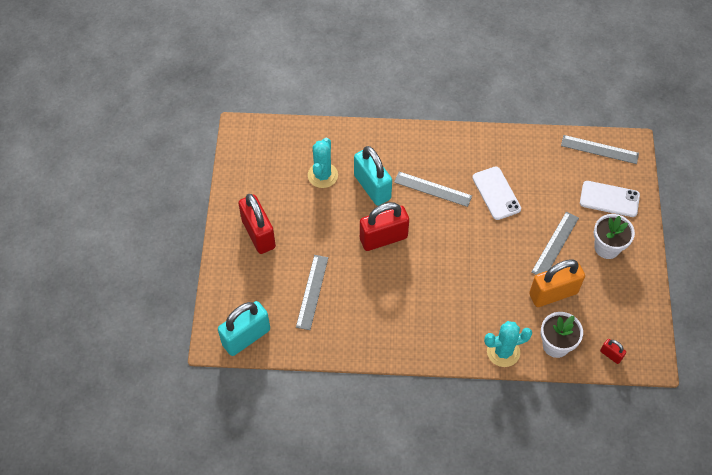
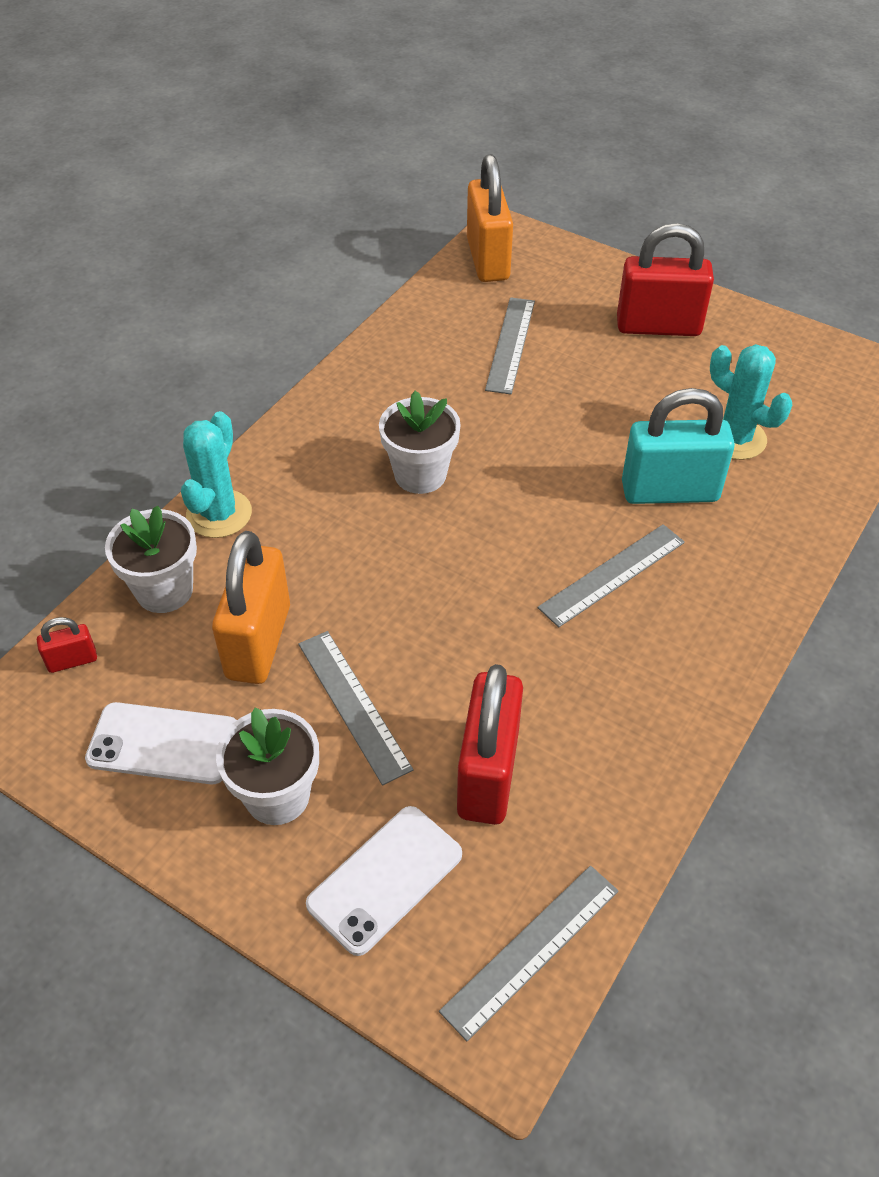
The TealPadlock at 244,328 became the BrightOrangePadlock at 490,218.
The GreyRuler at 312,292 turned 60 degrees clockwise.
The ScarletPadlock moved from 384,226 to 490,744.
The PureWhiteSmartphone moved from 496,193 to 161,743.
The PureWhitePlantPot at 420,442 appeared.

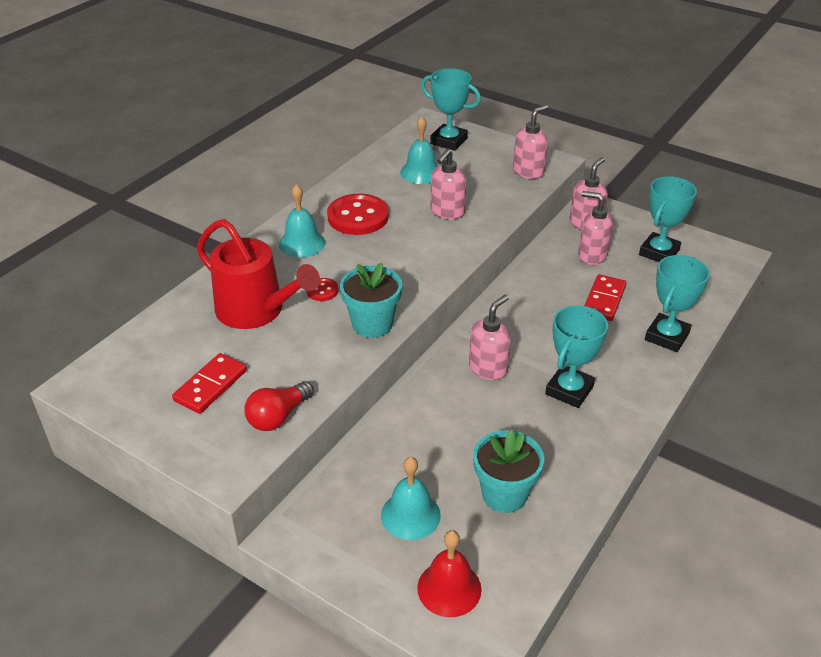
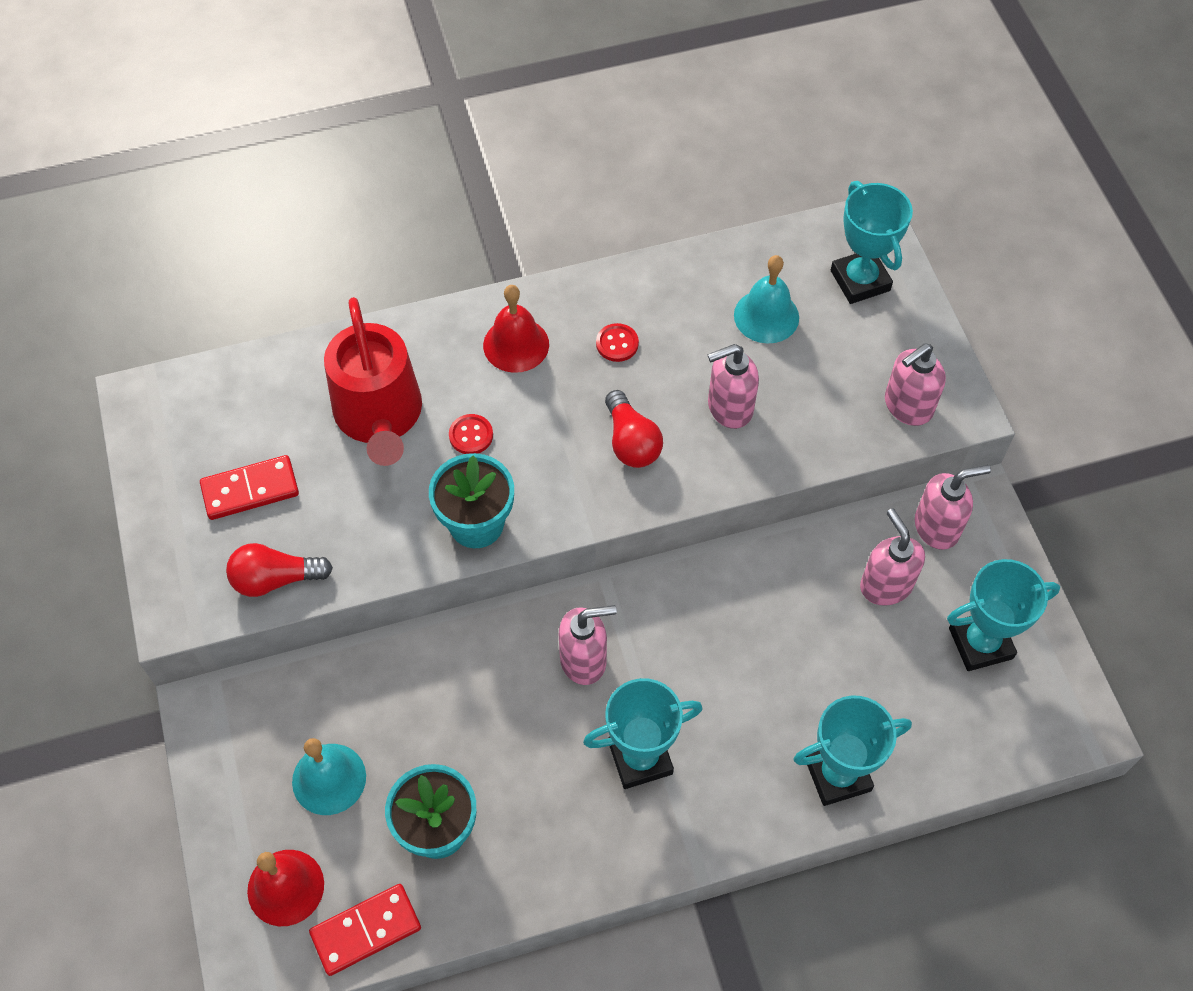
The TealBell at 302,221 became the ScarletBell at 516,329.
The ScarletButton at 358,214 changed to 0.47 times the size.
The RosyPumpBottle at 530,142 turned 150 degrees clockwise.
The ScarletDominoTile moved from 605,297 to 365,930.
The ScarletBulb at 634,429 appeared.

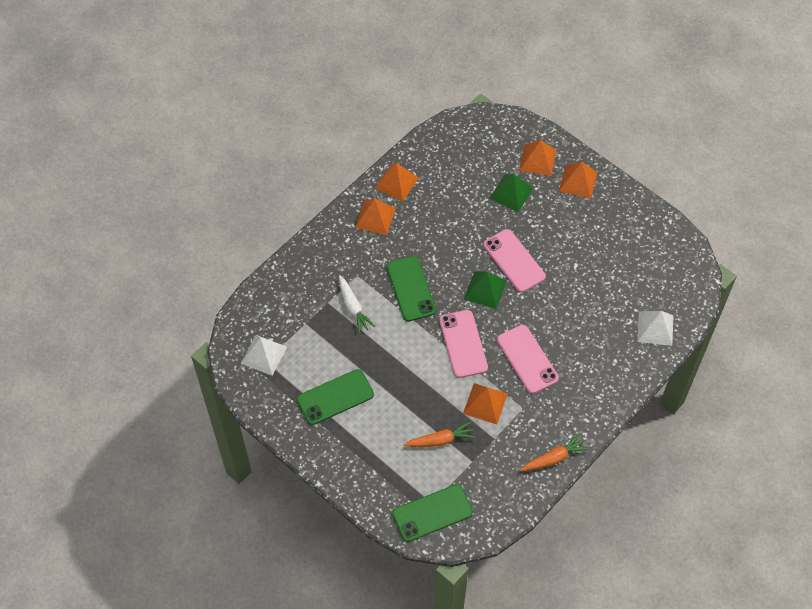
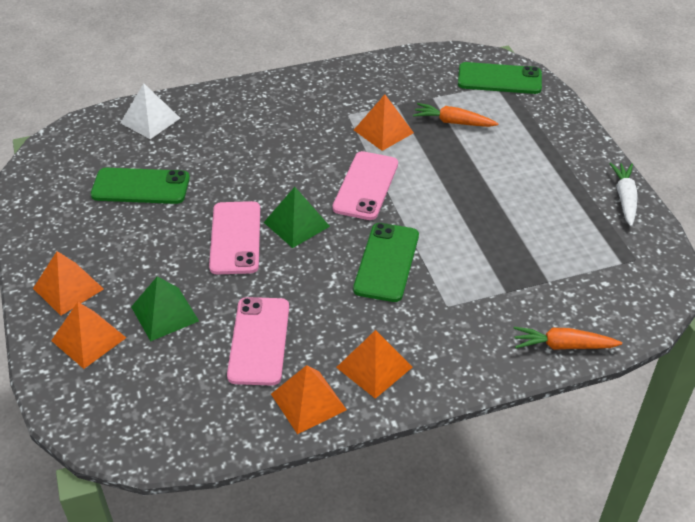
The PureWhitePyramidShape at 264,355 disappeared.
The LeafGreenSmartphone moved from 335,397 to 140,186.
The PureWhiteToyCarrot moved from 357,304 to 623,194.
The RosySmartphone moved from 528,359 to 258,341.
The BrightOrangeToyCarrot moved from 555,452 to 568,338.

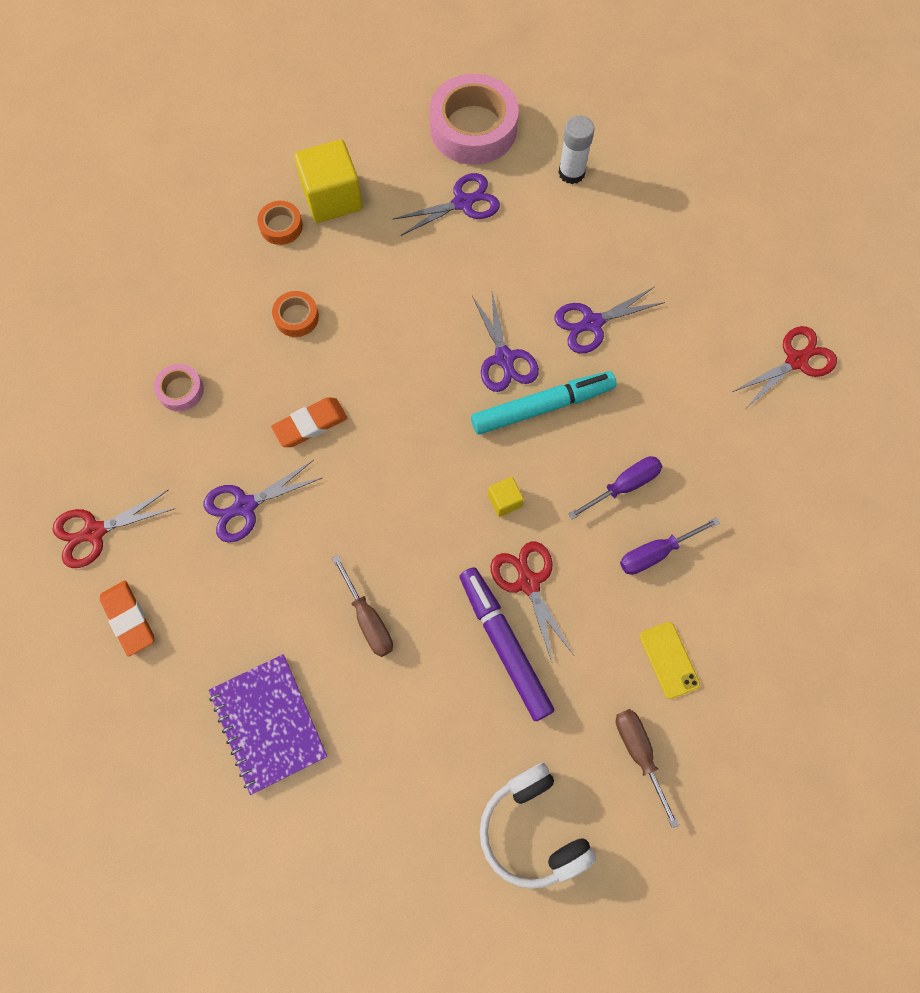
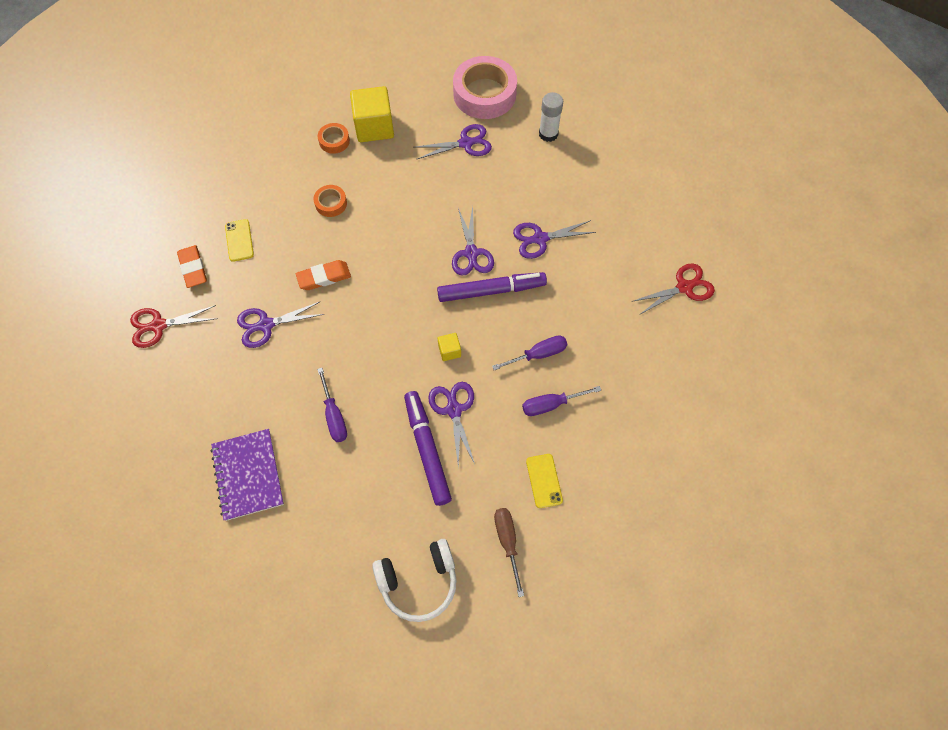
The BrightOrangeGumEraser moved from 127,619 to 192,266.
The RosyRollOfTape at 179,387 was replaced by the GoldenSmartphone at 239,240.
The BrownScrewdriver at 362,606 became the PurpleScrewdriver at 332,405.
The TealFeltPen at 544,403 became the PurpleFeltPen at 492,287.
The PureWhiteHeadphones at 538,826 turned 90 degrees counterclockwise.
The ScarletShears at 532,602 became the PurpleShears at 451,425.

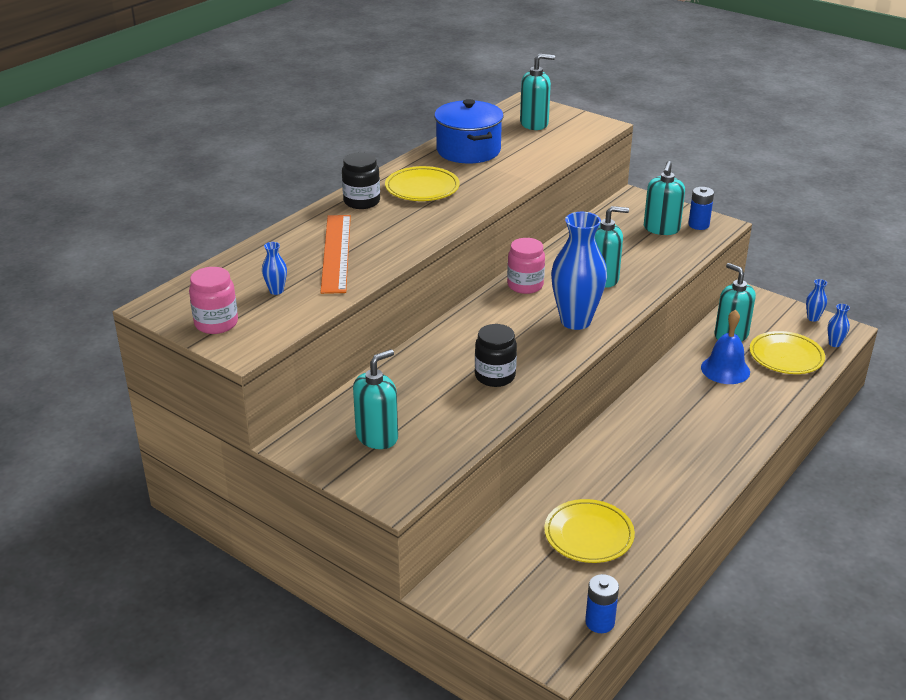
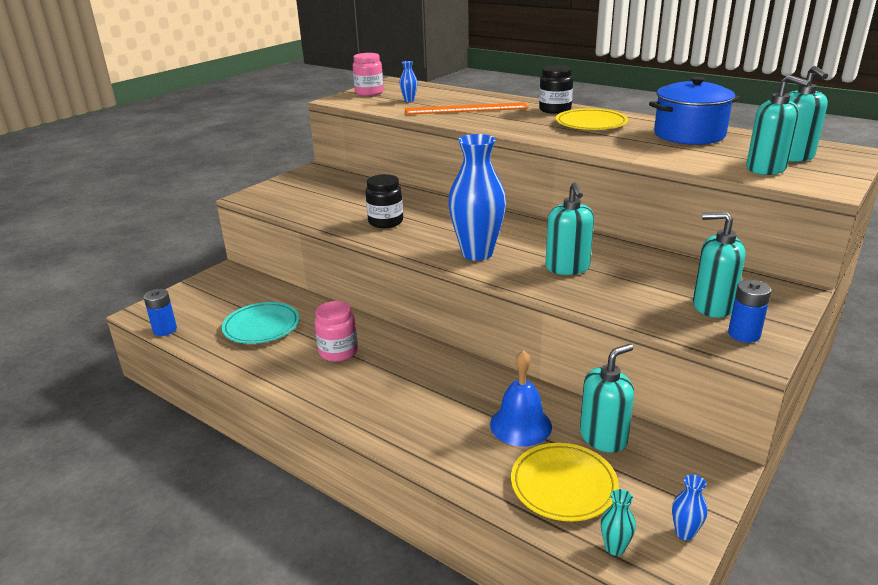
The TealPumpBottle moved from 375,399 to 778,125.
The RosyPreserveJar moved from 526,266 to 336,331.
The GoldenDinnerPlate at 589,531 became the TealDinnerPlate at 260,323.
The CobaltFlowerVase at 839,325 became the TealFlowerVase at 618,522.

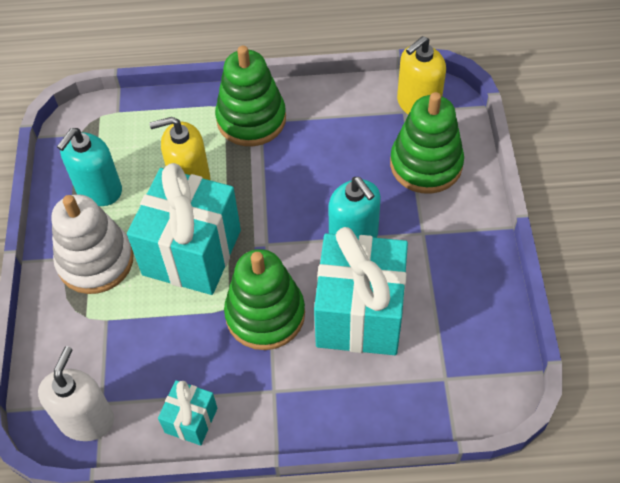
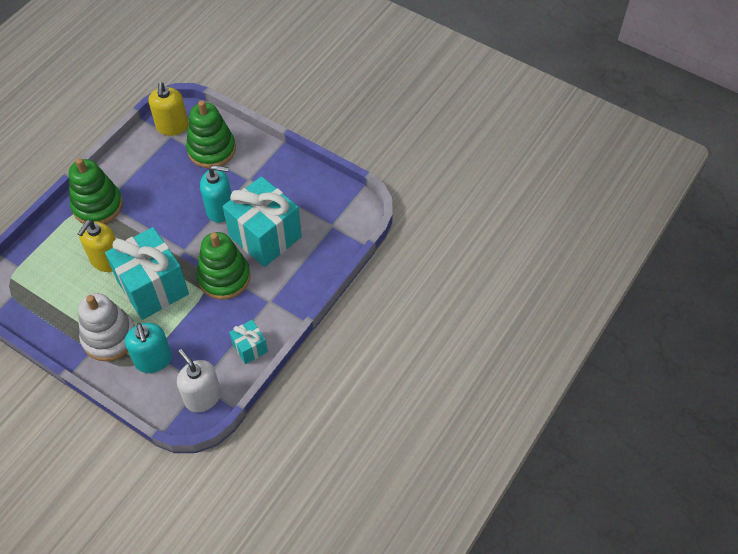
The TealPumpBottle moved from 89,167 to 148,348.

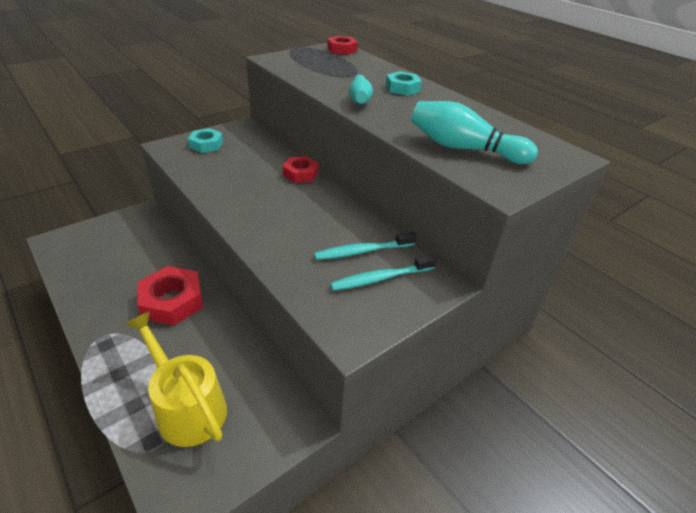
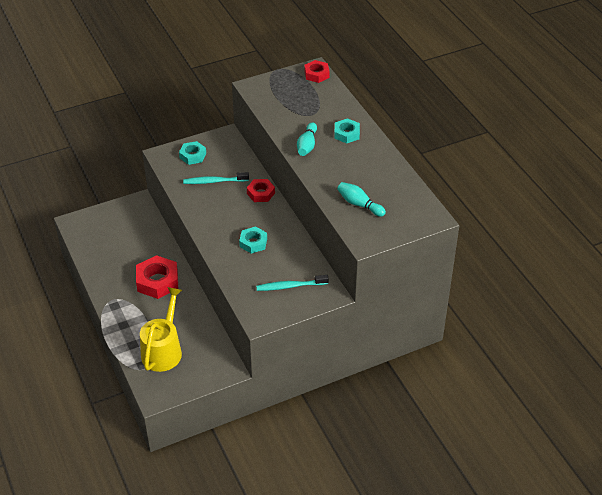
The GoldenWateringPot at 176,379 turned 45 degrees clockwise.
The TealToothBrush moved from 365,245 to 216,178.
The TealBowlingPin at 474,132 changed to 0.65 times the size.
The TealHexNut at 253,240 appeared.

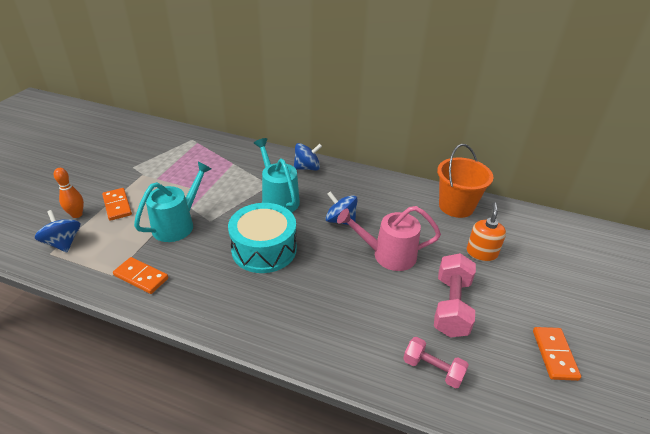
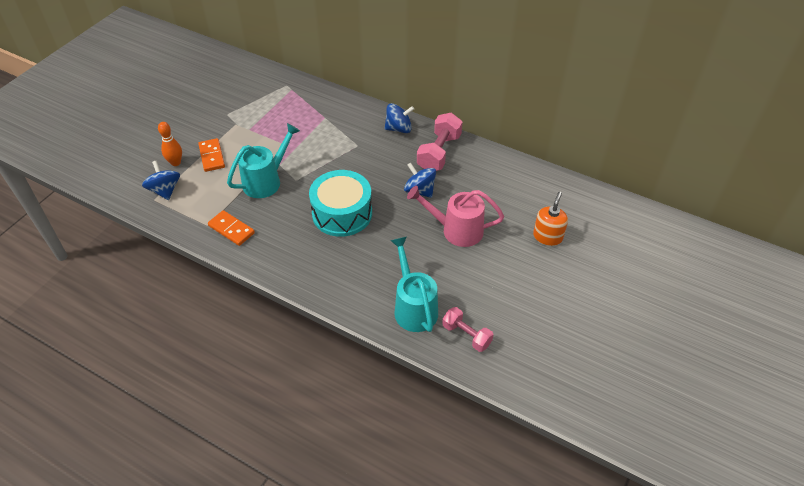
The TealWateringPot moved from 277,175 to 414,284.
The RosyHandWeight moved from 455,295 to 440,142.
The BrightOrangePail at 465,181 disappeared.
The BrightOrangeDominoTile at 557,354 disappeared.

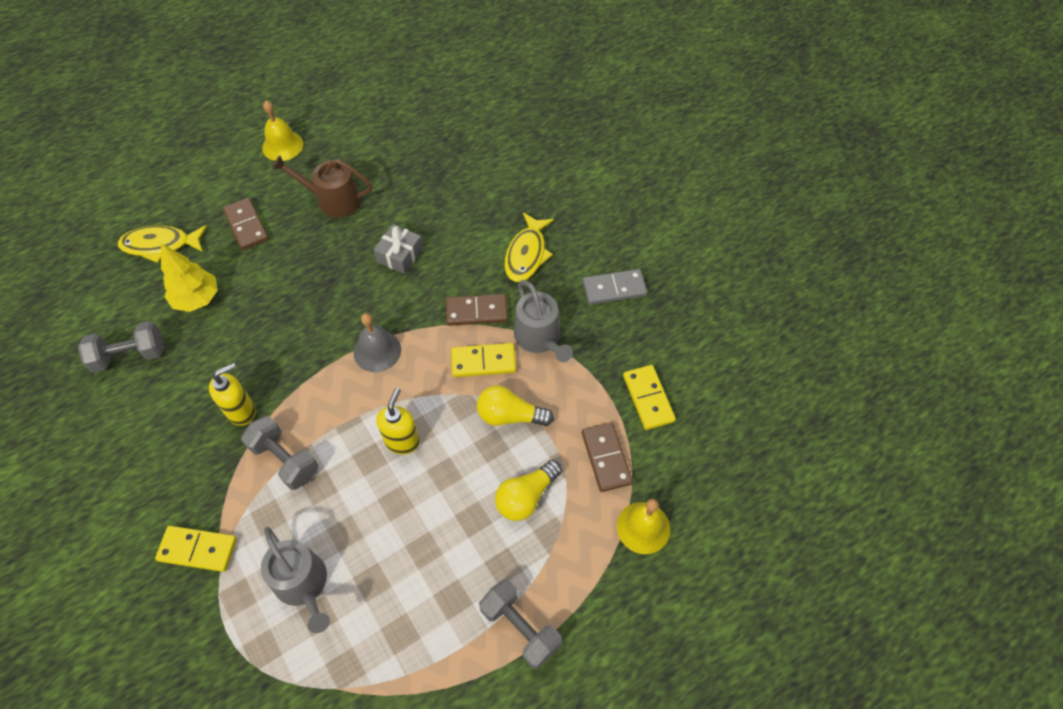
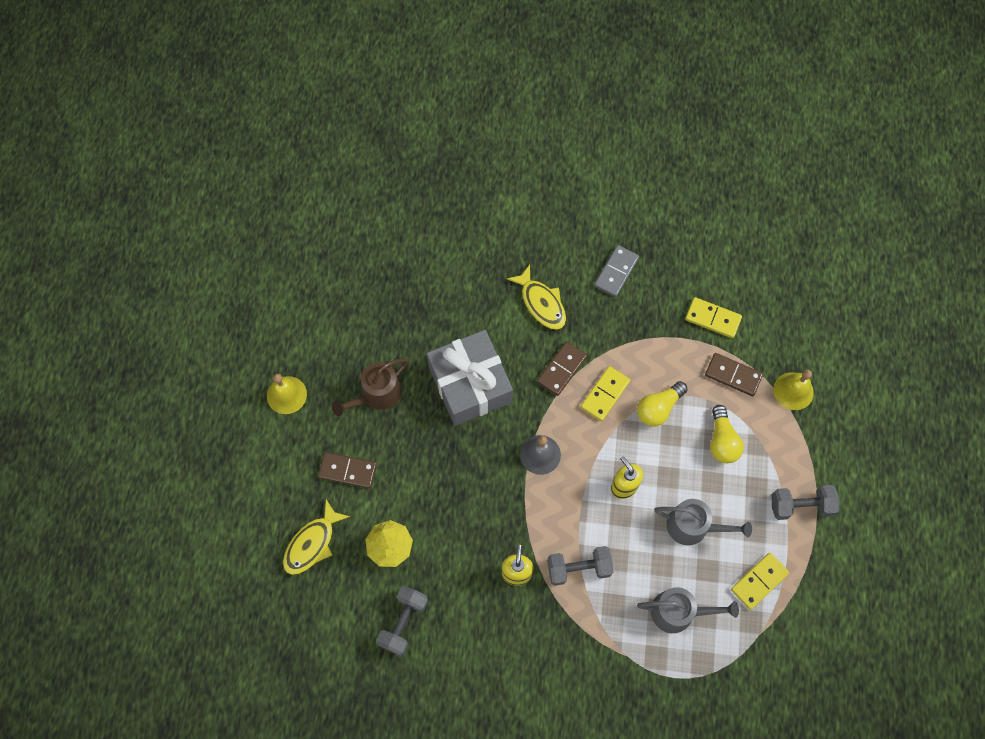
The GoldenDominoTile moved from 196,549 to 760,581.
The GreyPresent at 398,249 changed to 2.13 times the size.
The GreyWateringPot moved from 543,321 to 703,522.

